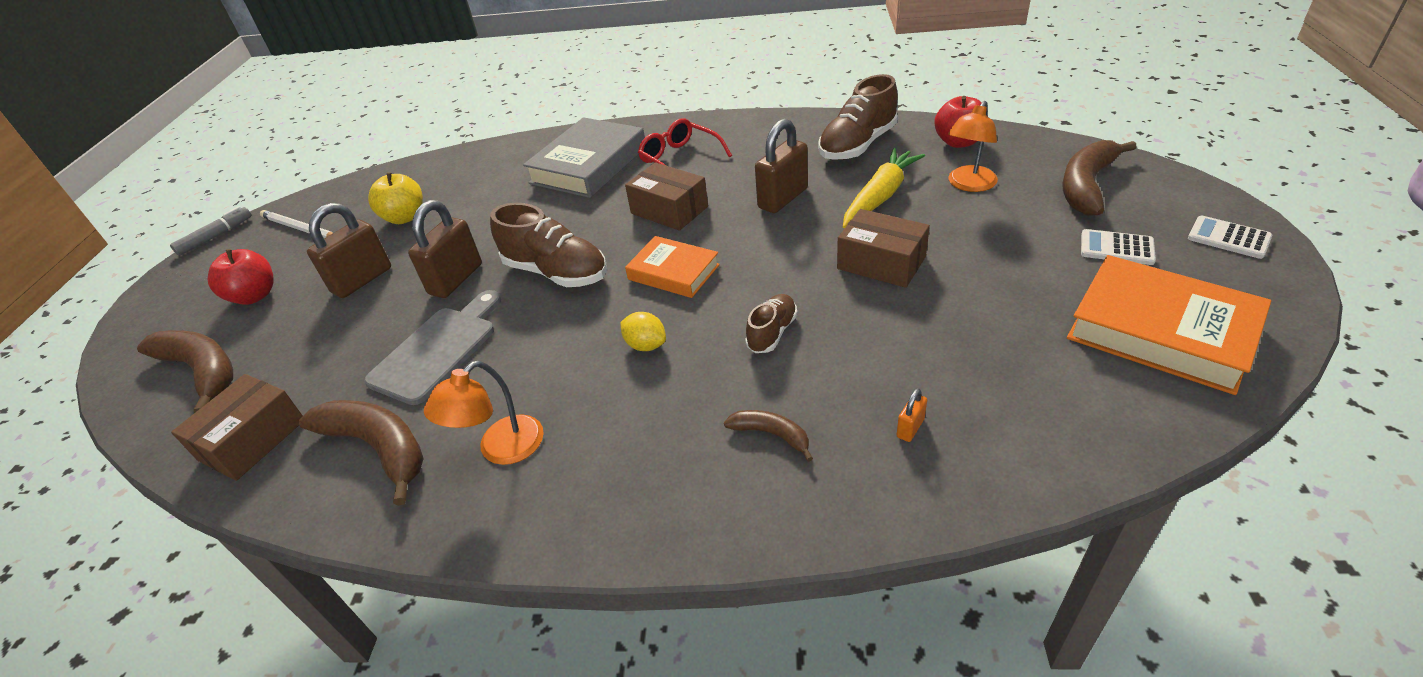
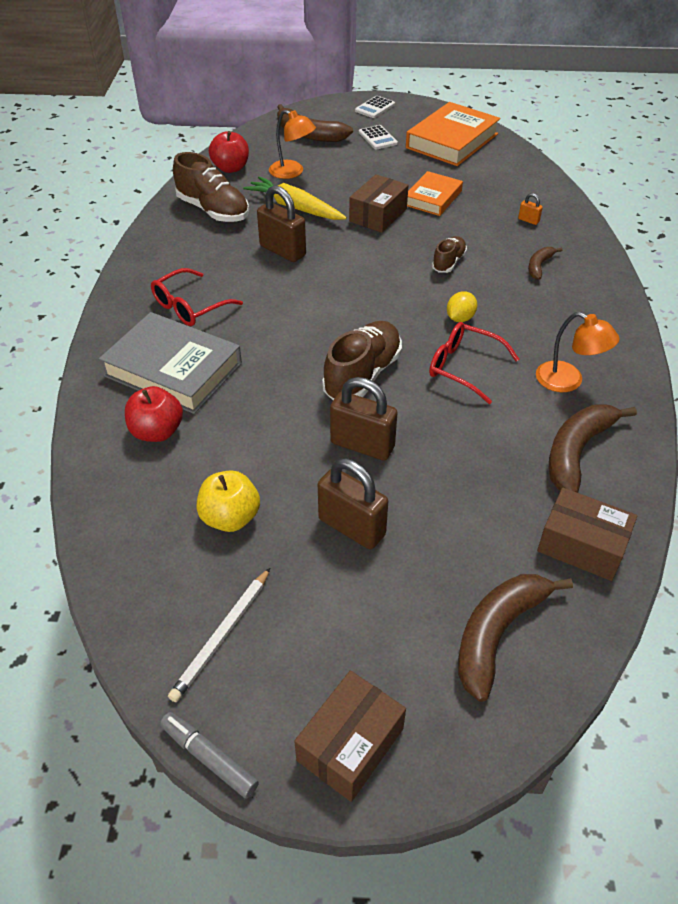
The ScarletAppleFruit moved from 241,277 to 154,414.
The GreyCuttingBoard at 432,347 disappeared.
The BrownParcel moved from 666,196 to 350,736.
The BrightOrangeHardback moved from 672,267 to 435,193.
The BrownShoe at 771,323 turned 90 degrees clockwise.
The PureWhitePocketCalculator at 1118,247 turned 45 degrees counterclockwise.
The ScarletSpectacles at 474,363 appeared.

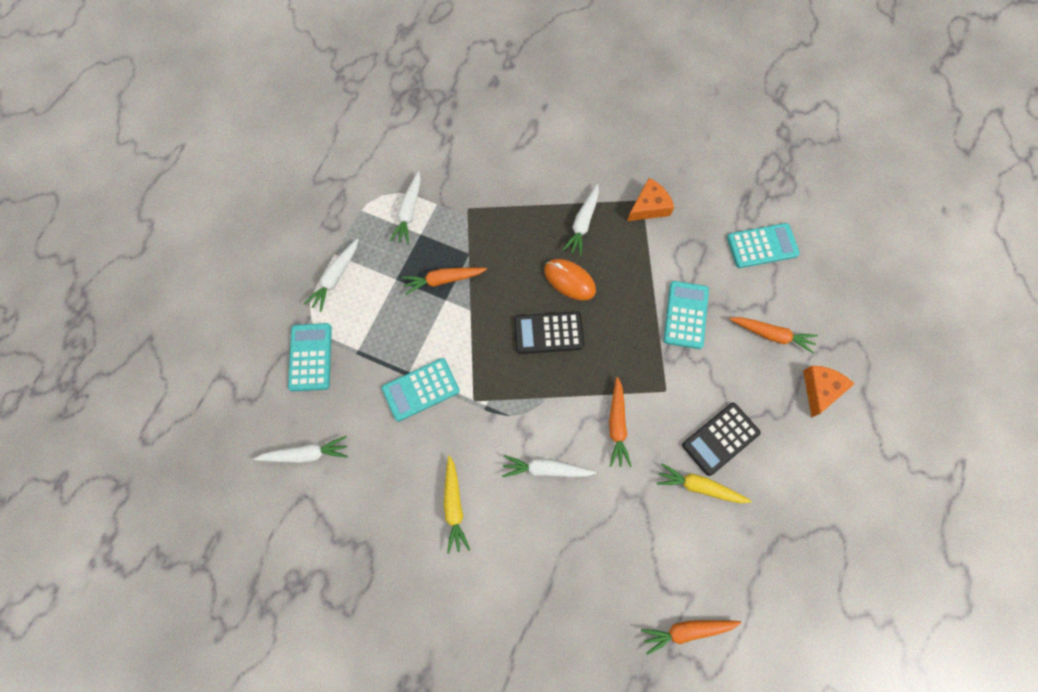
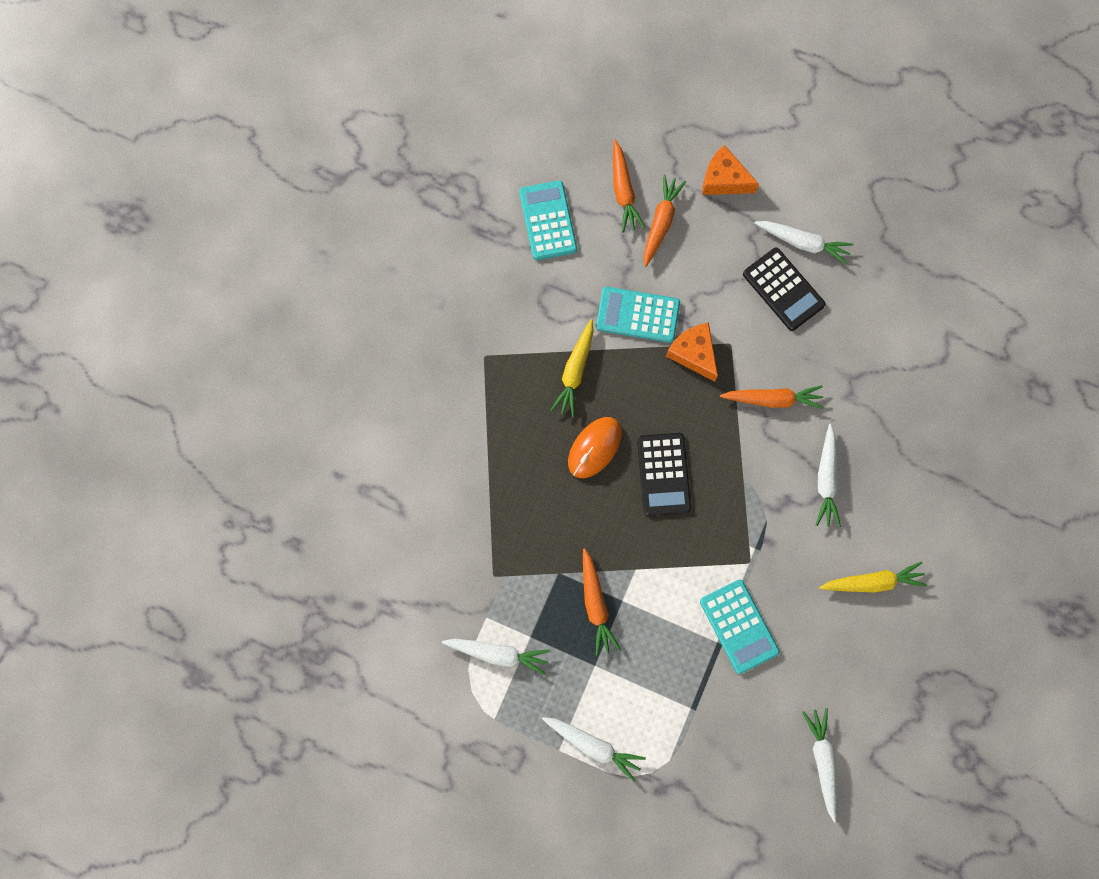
The TealPocketCalculator at 310,357 disappeared.
The PureWhiteToyCarrot moved from 581,220 to 804,243.
The BrightOrangeCheese moved from 650,199 to 692,352.
The BrightOrangeToyCarrot moved from 691,637 to 629,186.
The GoldenToyCarrot moved from 704,483 to 572,368.

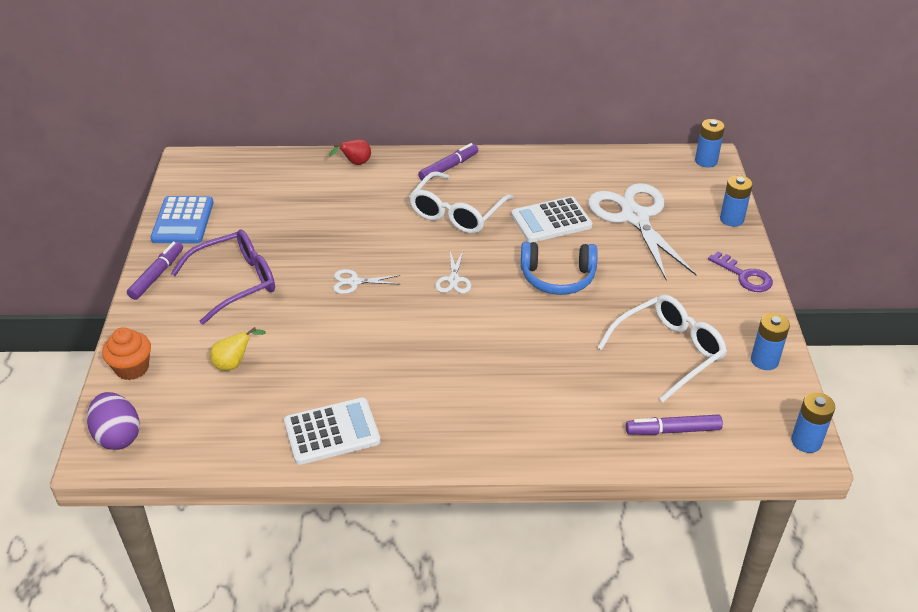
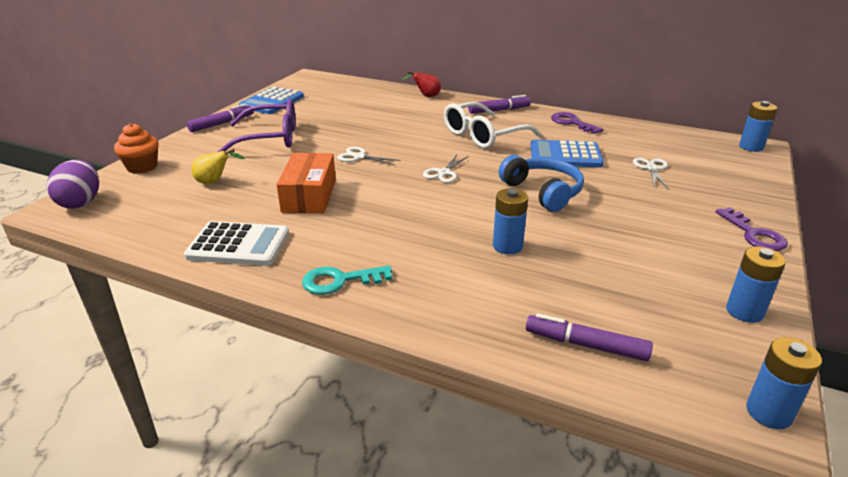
The PureWhitePocketCalculator at 552,219 became the CobaltPocketCalculator at 567,154.
The CobaltHeadphones at 559,268 turned 150 degrees counterclockwise.
The PureWhiteShears at 642,231 changed to 0.43 times the size.
The PureWhiteSpectacles at 662,348 disappeared.
The CobaltBattery moved from 736,201 to 510,221.
The BrightOrangeParcel at 306,183 appeared.
The TealKey at 347,280 appeared.
The PurpleKey at 577,123 appeared.

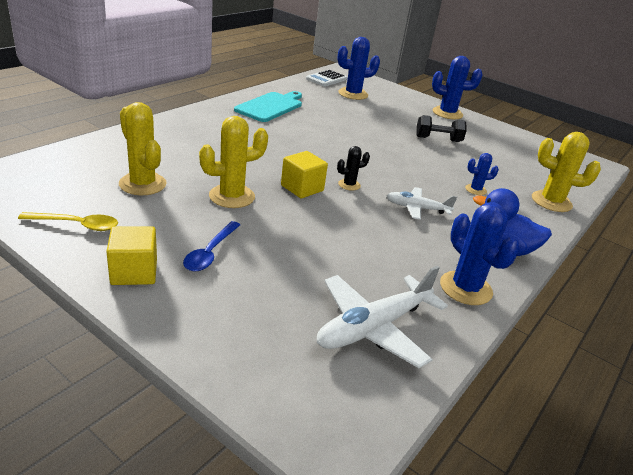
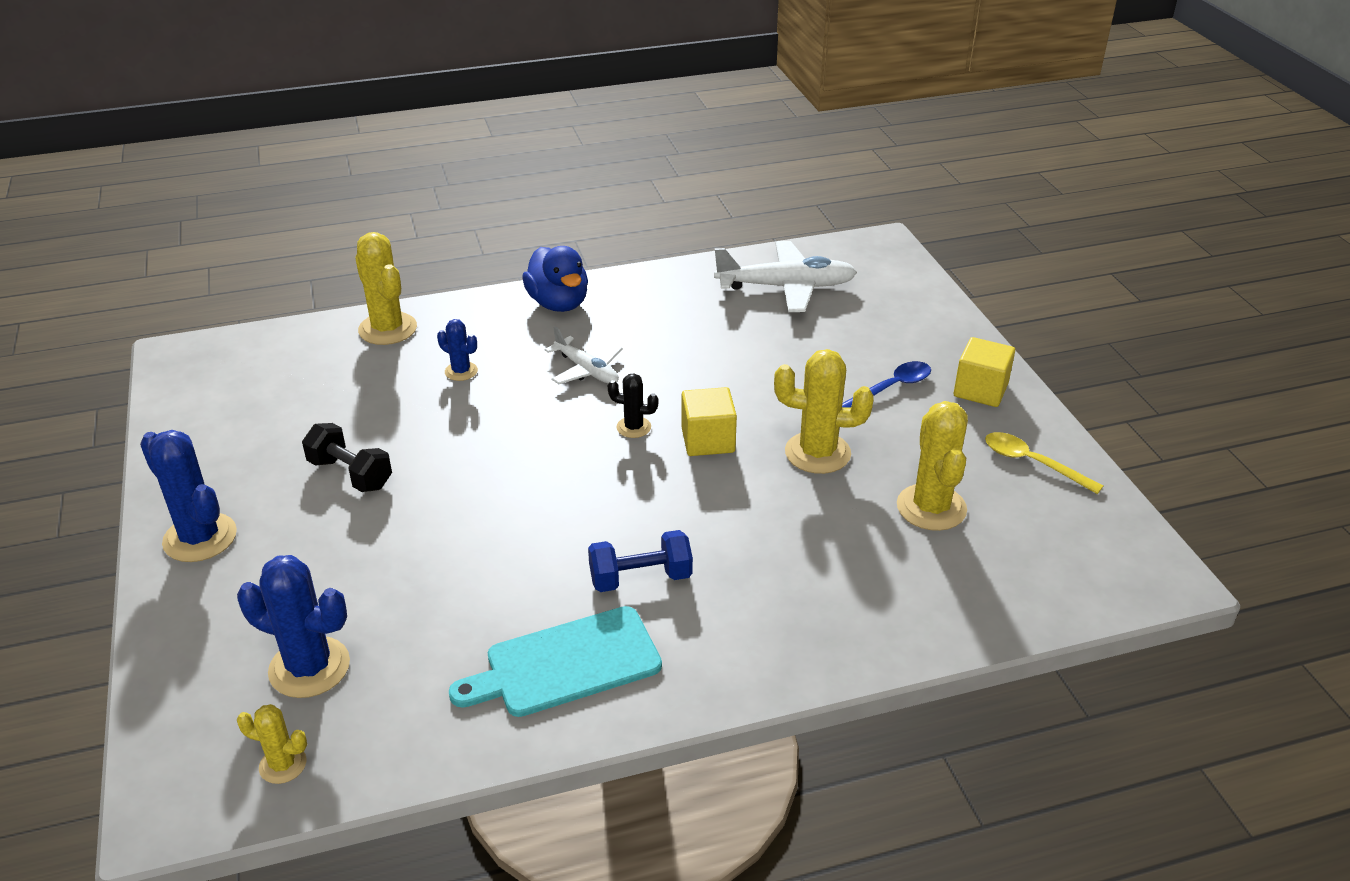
The PureWhitePocketCalculator at 326,78 was replaced by the GoldenSaguaroCactus at 272,744.
The CobaltSaguaroCactus at 480,253 disappeared.
The CobaltHandWeight at 640,561 appeared.

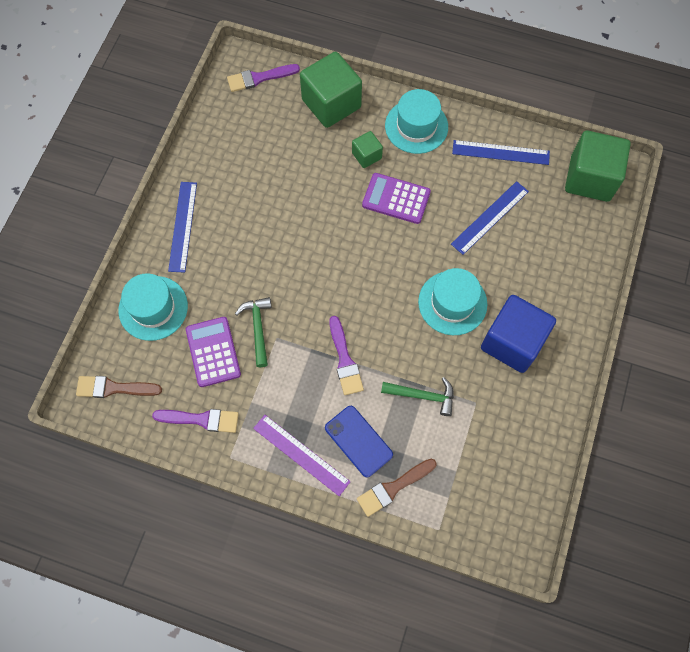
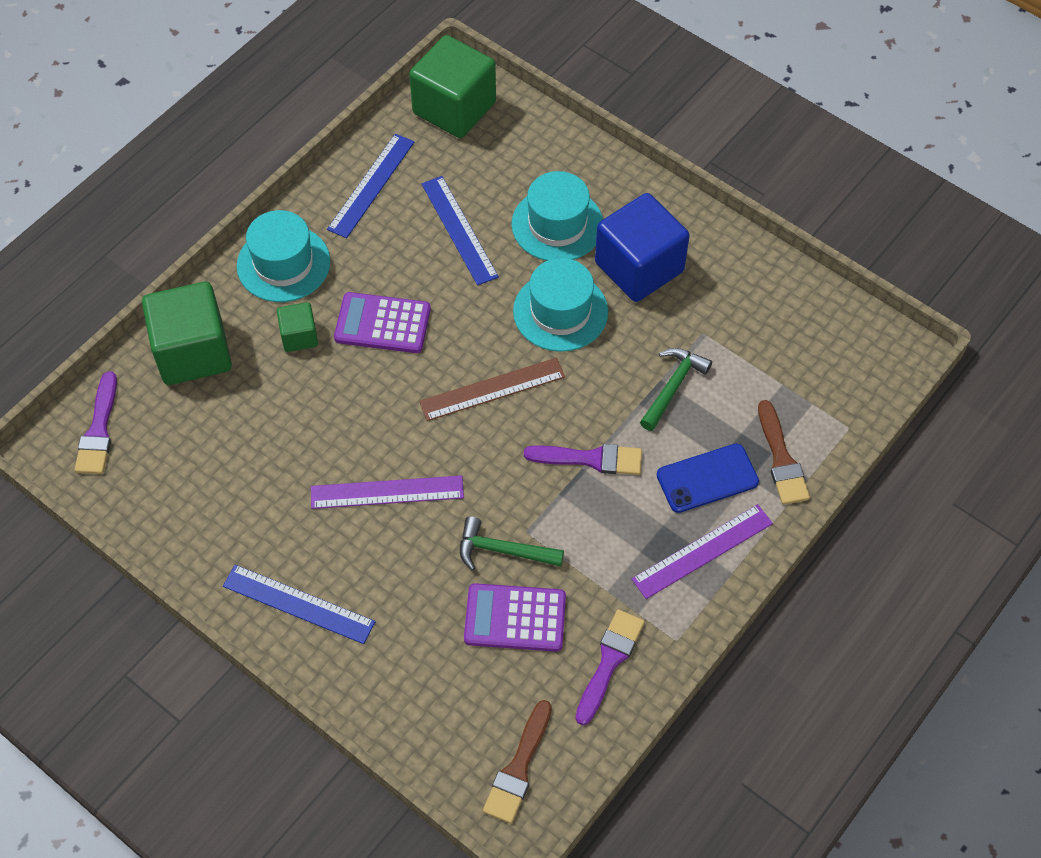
The TealHat moved from 153,307 to 557,216.
The PurplePocketCalculator at 396,198 turned 60 degrees clockwise.
The PurpleRuler at 387,492 appeared.
The BrownRuler at 492,389 appeared.

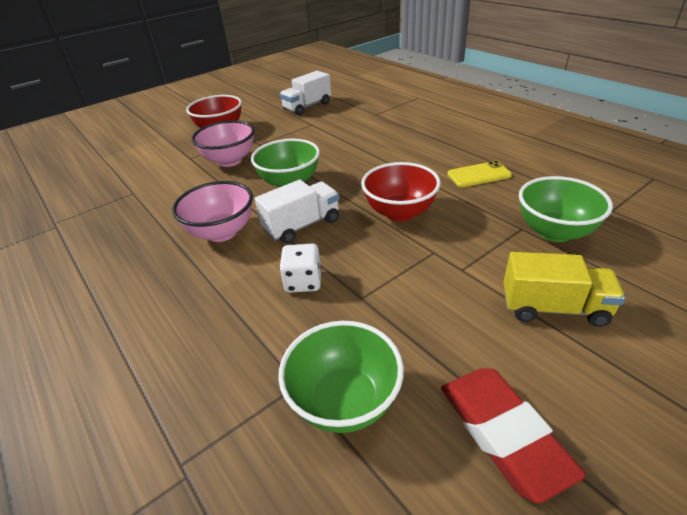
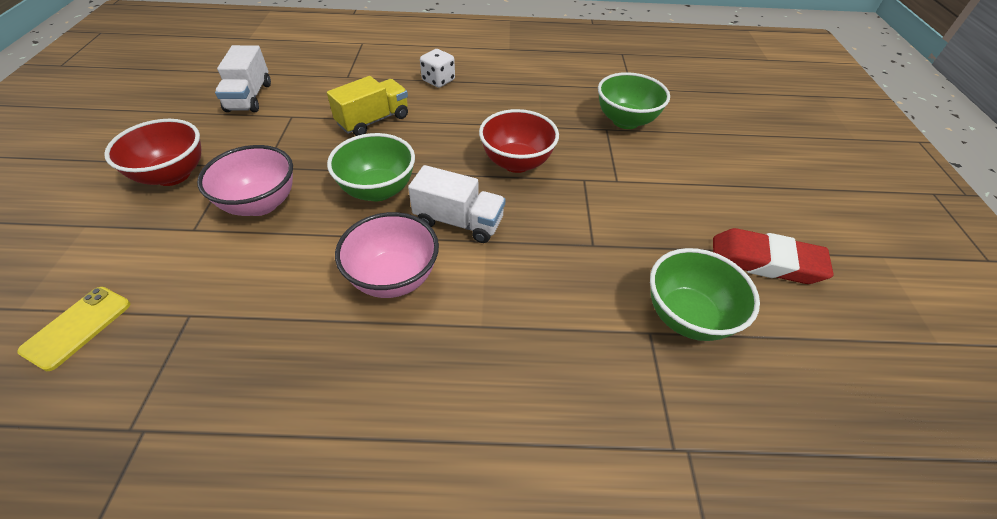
The PureWhiteToyTruck at 297,212 turned 105 degrees clockwise.
The PureWhiteDie moved from 300,268 to 437,68.
The GoldenSmartphone moved from 479,174 to 73,329.
The GoldenToyTruck moved from 564,289 to 367,106.

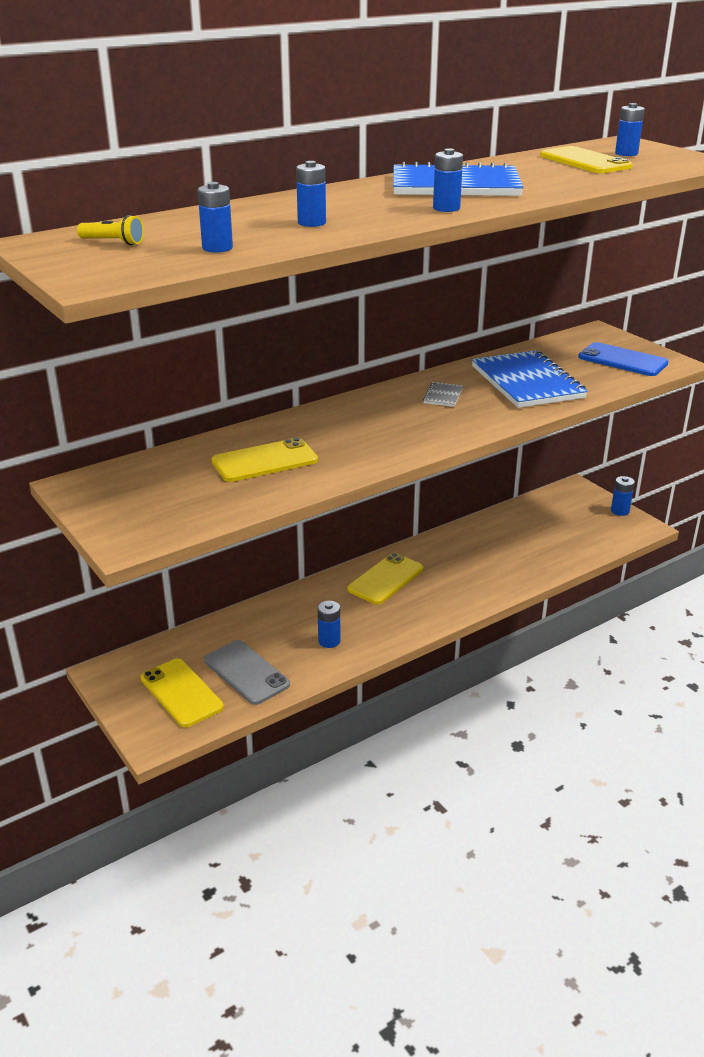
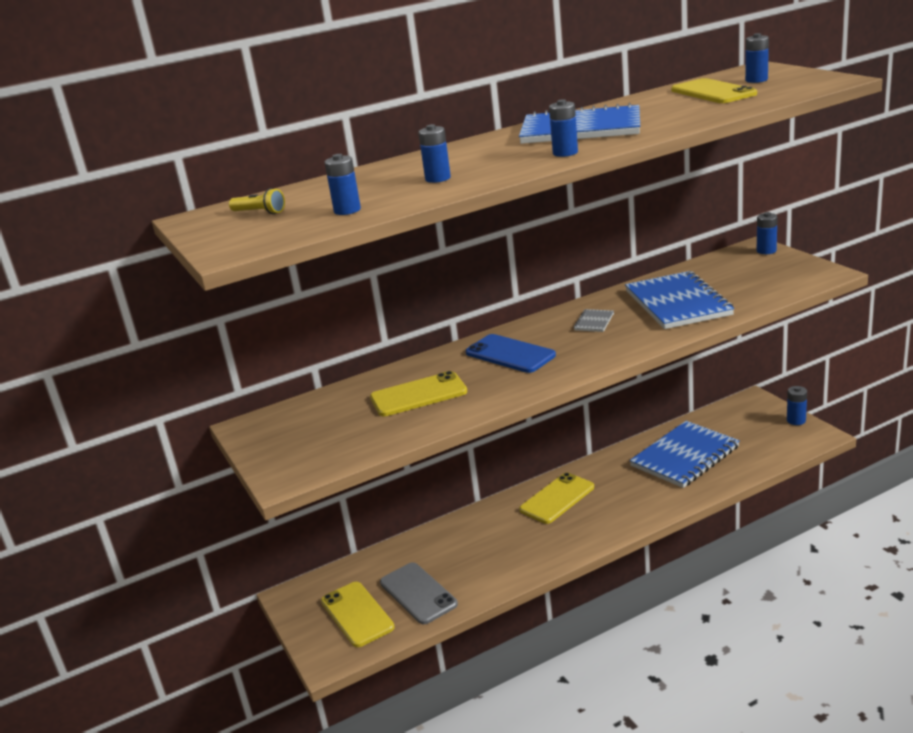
The CobaltBattery moved from 329,624 to 767,233.
The CobaltSmartphone moved from 623,359 to 511,353.
The CobaltExerciseBook at 684,454 appeared.

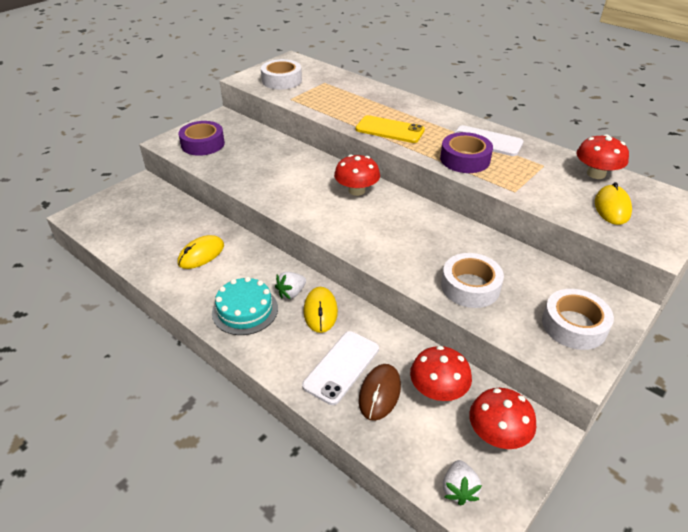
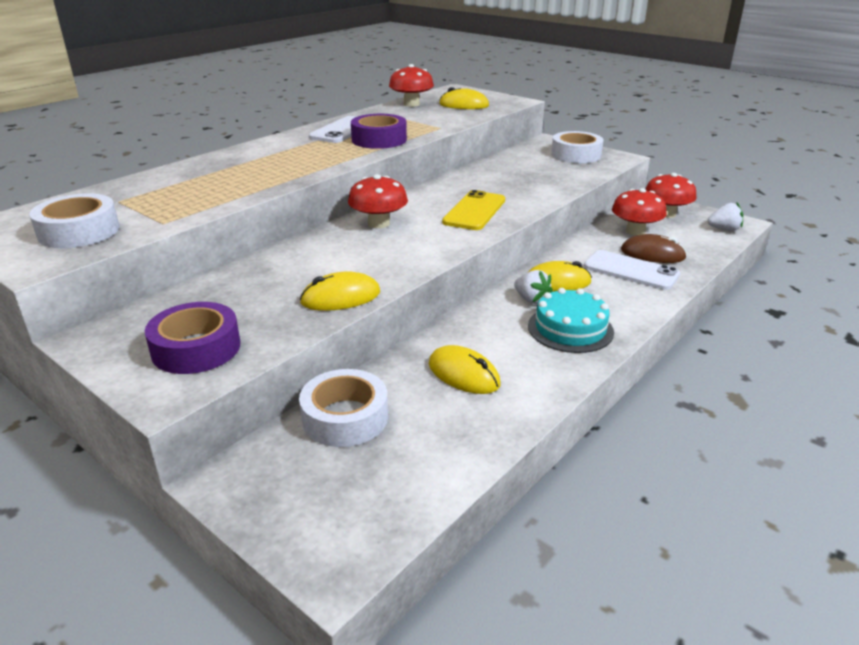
The GoldenSmartphone moved from 390,129 to 473,210.
The PureWhiteRollOfTape moved from 472,280 to 343,408.
The GoldenMouse at 340,291 appeared.

